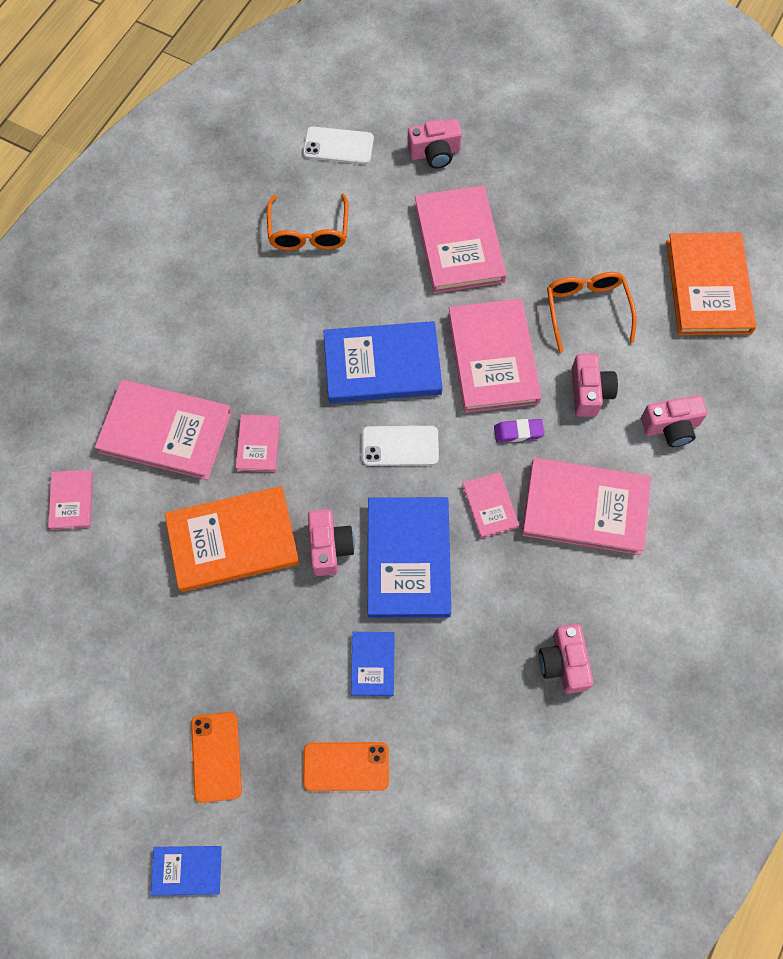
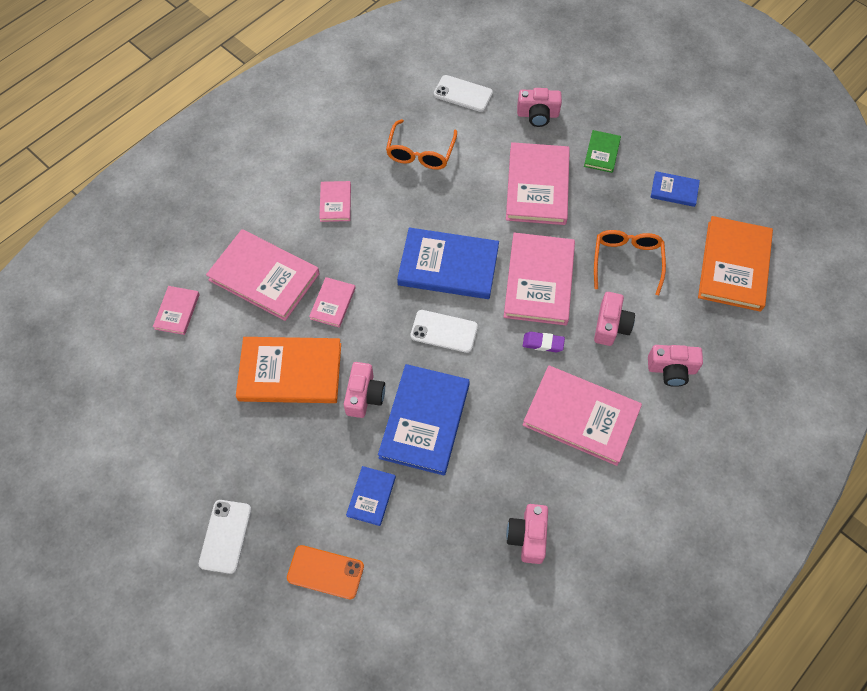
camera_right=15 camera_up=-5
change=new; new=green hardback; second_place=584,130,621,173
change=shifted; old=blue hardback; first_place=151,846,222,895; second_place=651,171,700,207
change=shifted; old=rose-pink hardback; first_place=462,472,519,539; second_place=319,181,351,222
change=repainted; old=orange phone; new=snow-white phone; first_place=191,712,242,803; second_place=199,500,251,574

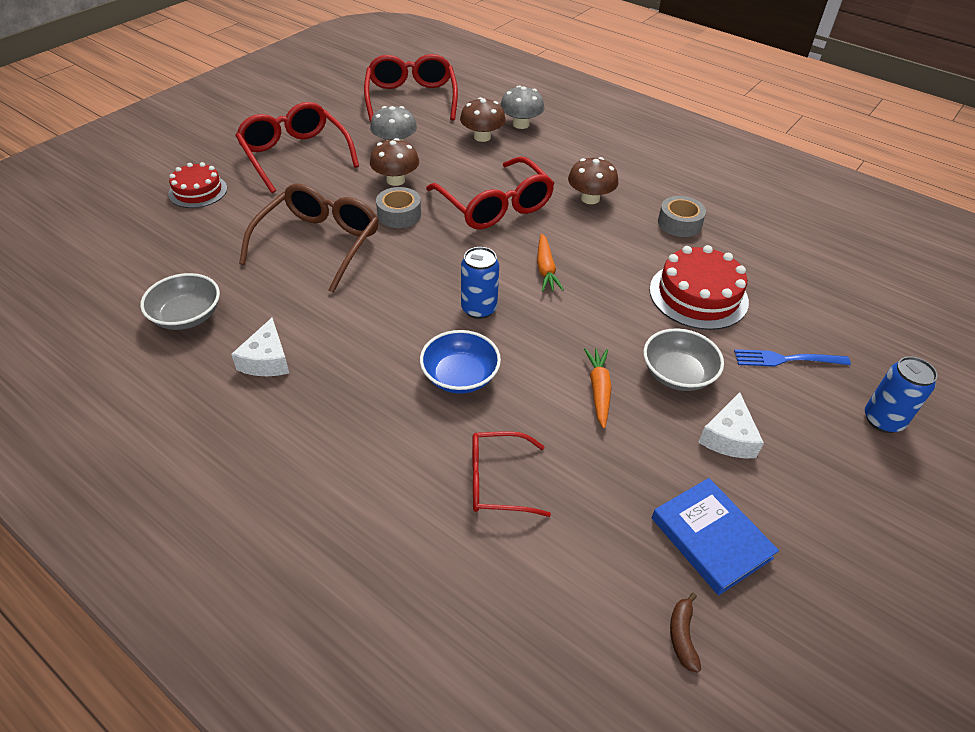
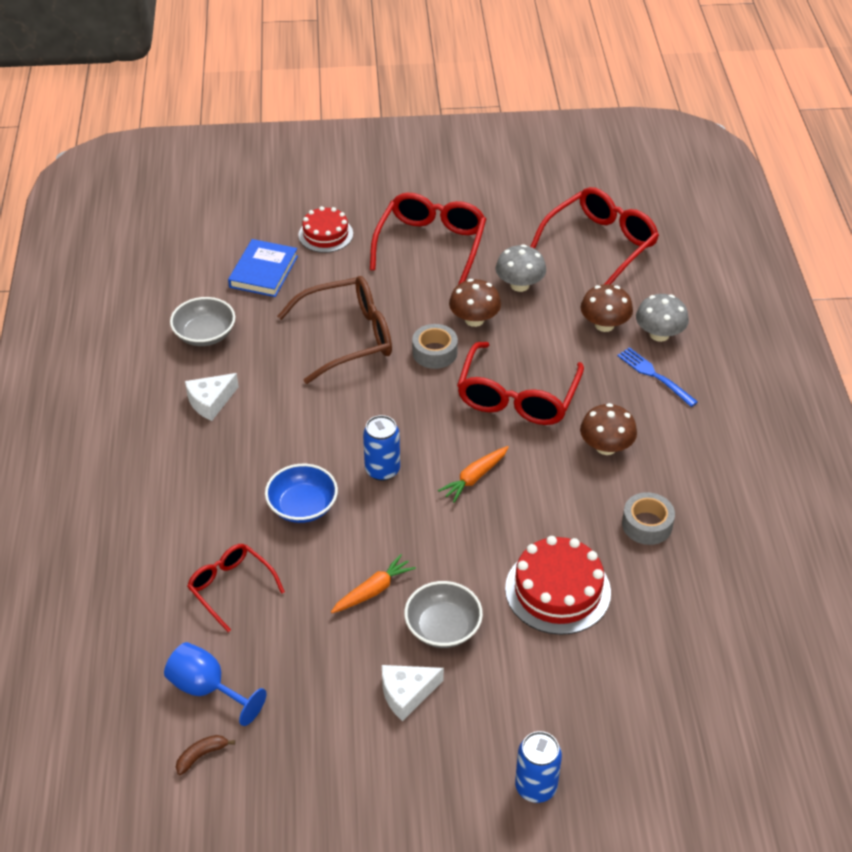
camera_right=50 camera_up=0
change=new; new=blue chalice; second_place=164,642,266,726
change=shifted; old=blue hardback; first_place=652,478,779,595; second_place=228,239,298,297
change=shifted; old=blue dinner fork; first_place=734,349,851,367; second_place=617,347,698,407

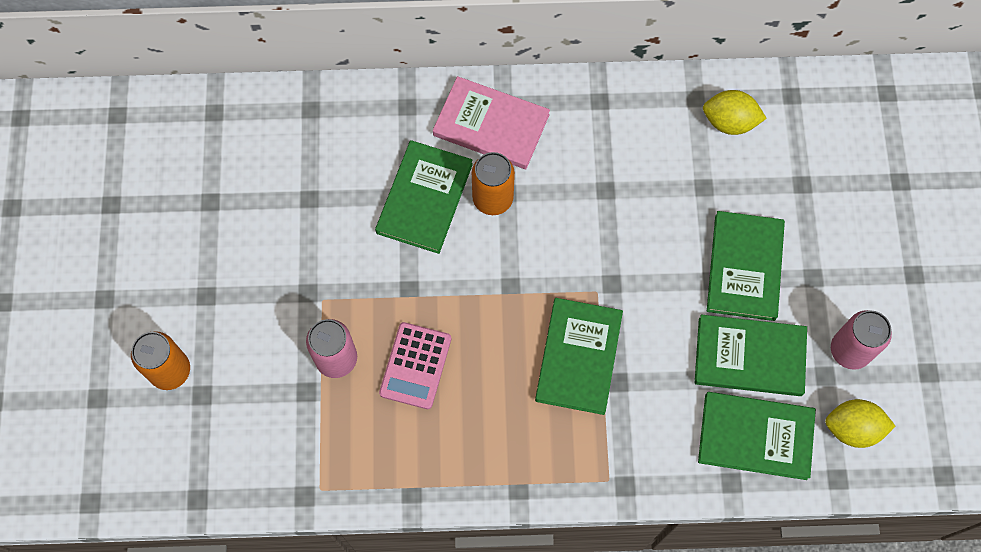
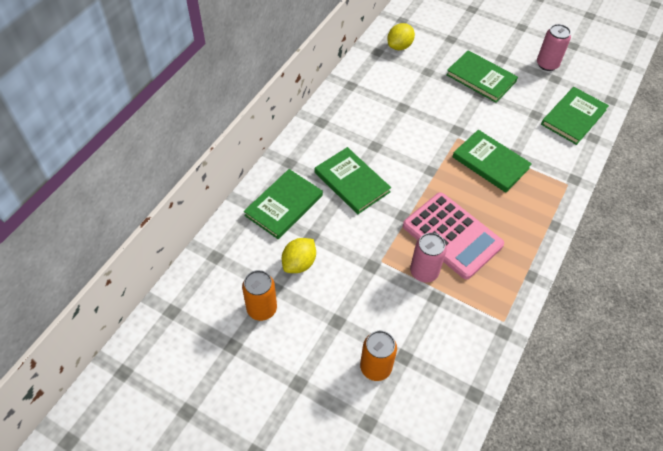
camera_right=-60 camera_up=-15
change=gone; old=rose-pink hardback; first_place=433,76,550,169
change=shifted; old=orange soda can; first_place=472,152,515,215; second_place=242,270,277,321
change=shifted; old=green hardback; first_place=695,315,807,396; second_place=244,169,323,239
change=shifted; old=yellow lemon; first_place=825,399,895,448; second_place=282,238,316,273
change=scaled; old=rose-pink calculator; first_place=379,322,451,409; second_place=403,192,504,279; factor=1.66

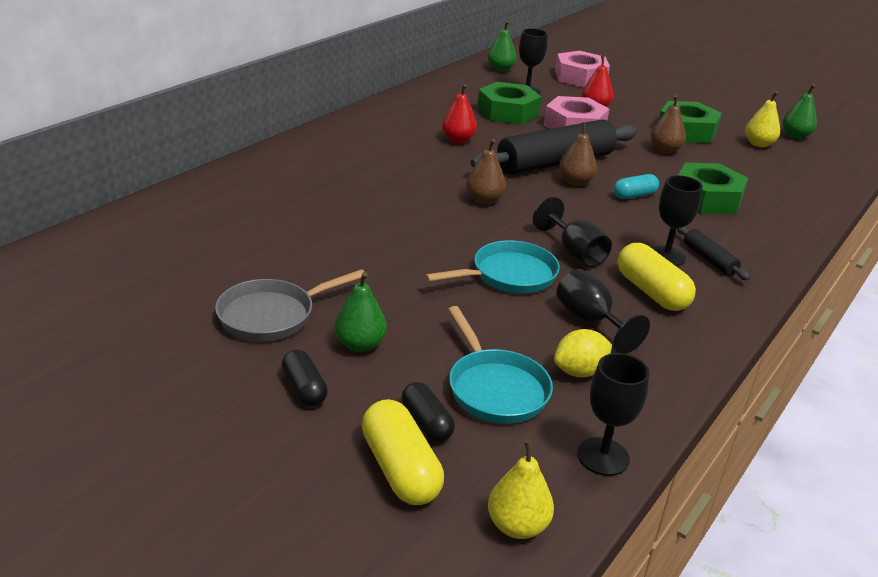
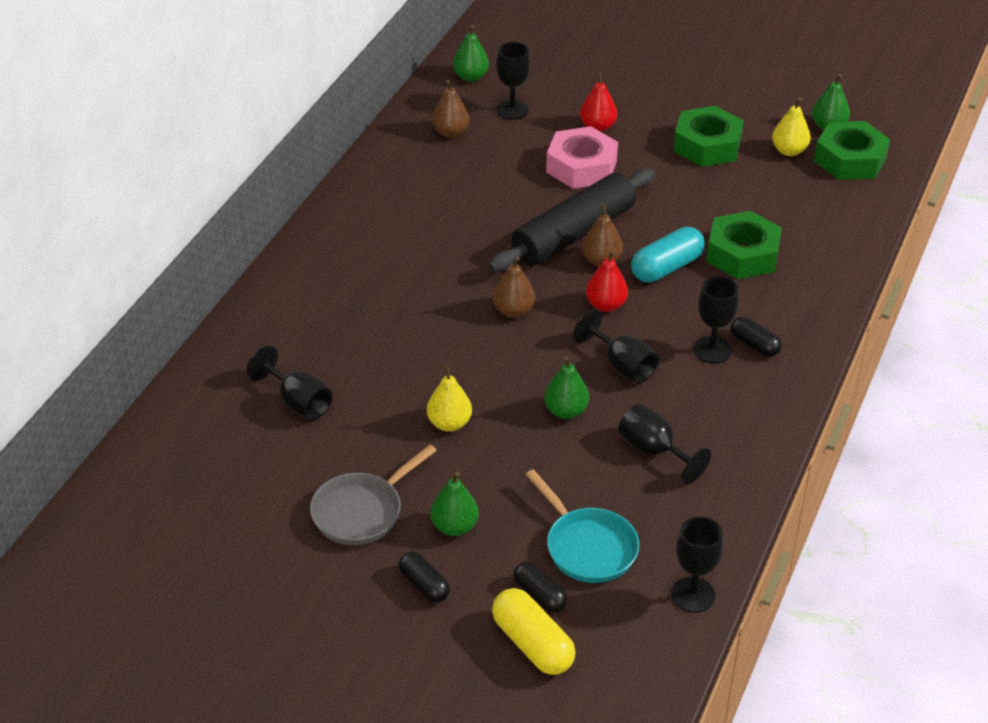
camera_right=-10 camera_up=10
change=gone; old=yellow lemon; first_place=554,329,612,377
change=gone; old=rose-pink nut; first_place=555,51,610,88
change=gone; old=yellow pill; first_place=618,243,696,311
change=new; new=black chalice; second_place=247,345,333,420
change=shifted; old=crimson toy pear; first_place=442,84,477,143; second_place=586,251,628,312
change=shifted; old=green nut; first_place=477,82,541,125; second_place=814,121,890,180
change=shifted; old=yellow toy pear; first_place=488,440,554,539; second_place=427,365,472,432
change=shifted; old=brown toy pear; first_place=650,95,686,153; second_place=432,80,469,138
change=swapped; old=aqua frying pan; new=green toy pear; first_place=425,240,560,293; second_place=544,356,589,419
change=swapped; old=black rolling pin; new=black pill; first_place=677,227,750,280; second_place=731,317,782,357
change=scaled; old=aqua pill; first_place=613,174,659,199; second_place=631,227,705,283; factor=1.57

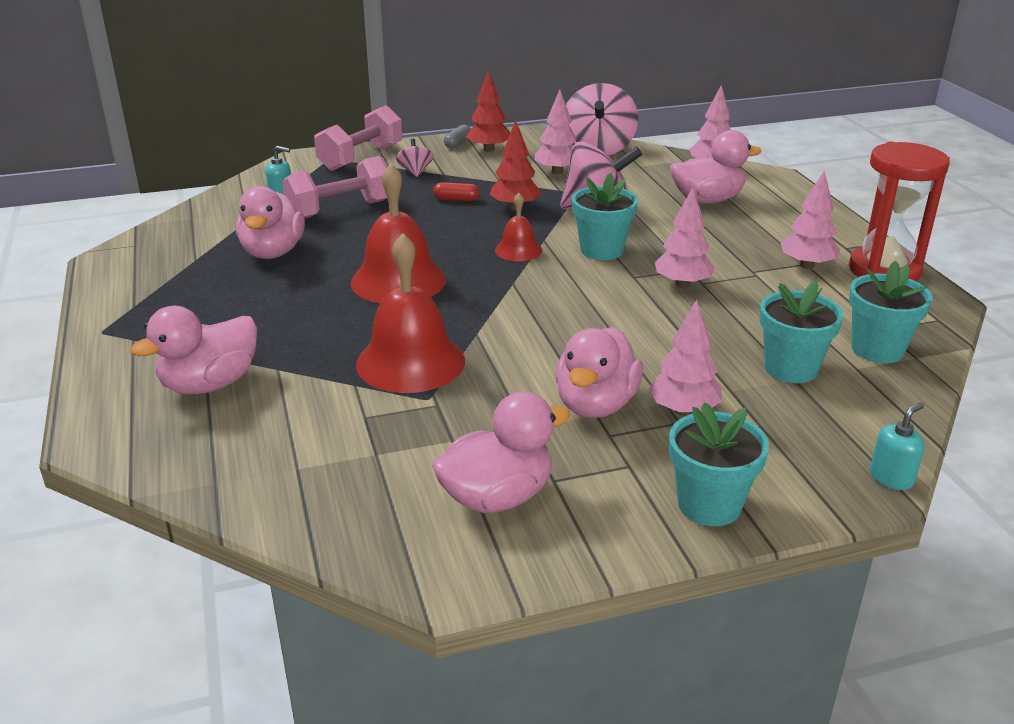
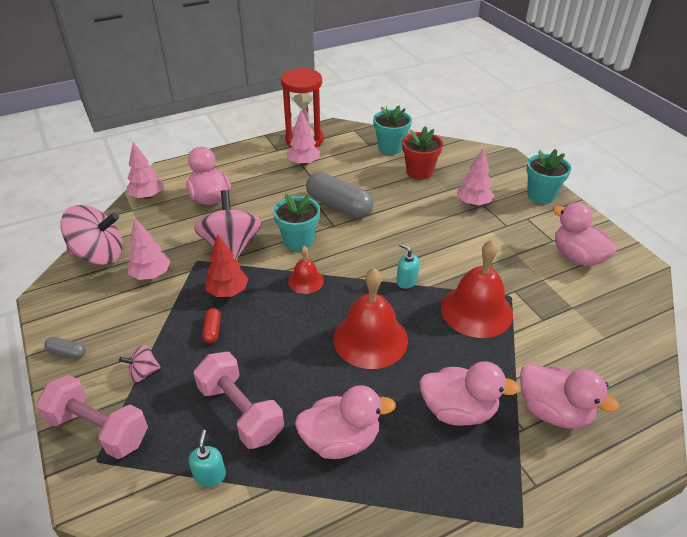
camera_right=-100 camera_up=10
change=gone; old=crimson tree; first_place=466,70,510,152
change=shifted; old=rose-pink duck; first_place=555,327,643,418; second_place=419,361,520,426
change=shifted; old=aqua pump bottle; first_place=870,402,925,490; second_place=397,243,420,289
change=swapped; old=rose-pink tree; new=ash-grey pill; first_place=655,187,715,288; second_place=306,172,374,219
change=repainted; old=aqua plant pot; new=crimson plant pot; first_place=760,280,844,383; second_place=402,126,443,180

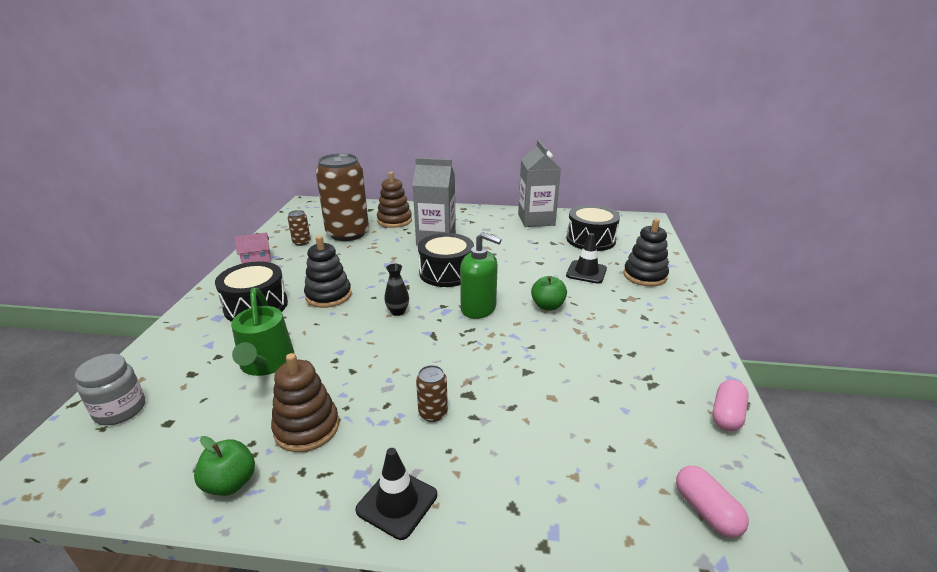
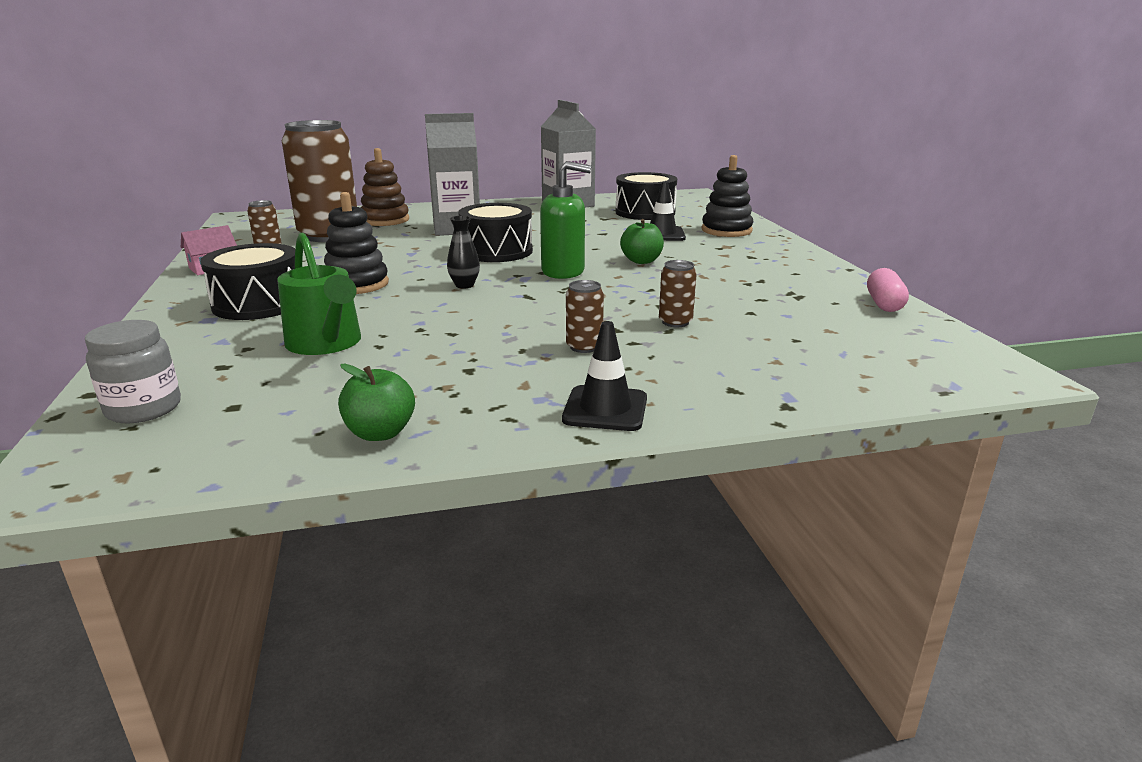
camera_right=-20 camera_up=-5
change=gone; old=brown stacking rings; first_place=271,353,339,452
change=gone; old=rose-pink pill; first_place=676,466,749,538
change=new; new=brown soda can; second_place=659,260,697,327

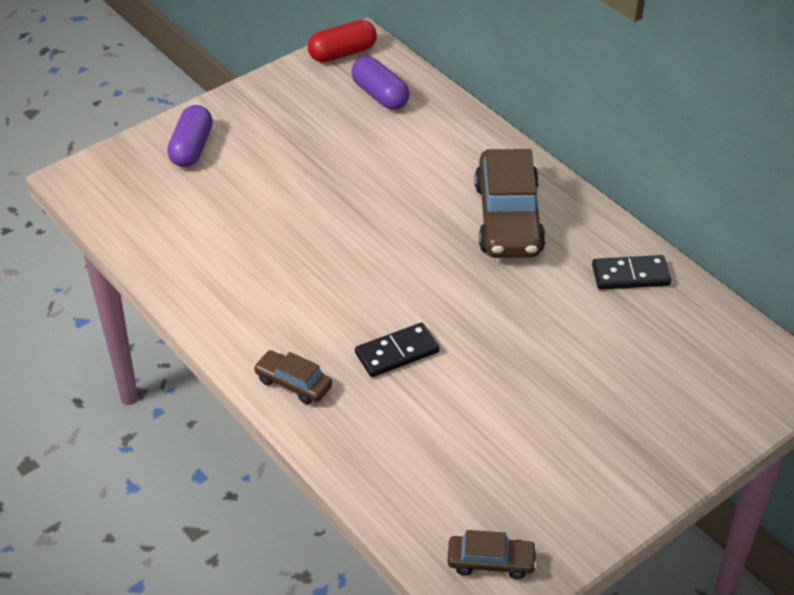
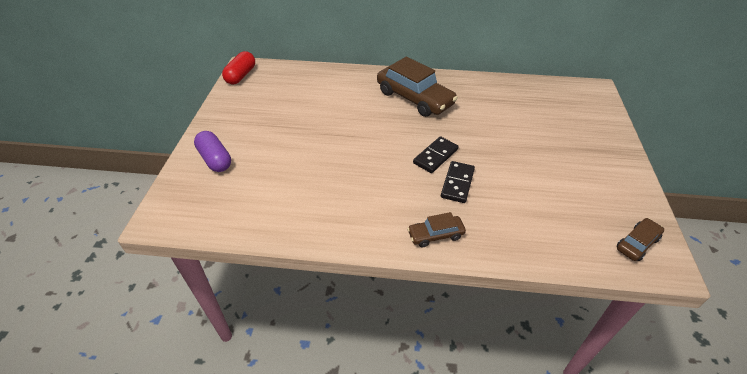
camera_right=-45 camera_up=0
change=gone; old=violet pill; first_place=351,56,410,110
change=shifted; old=black domino; first_place=592,255,671,290; second_place=413,136,459,173

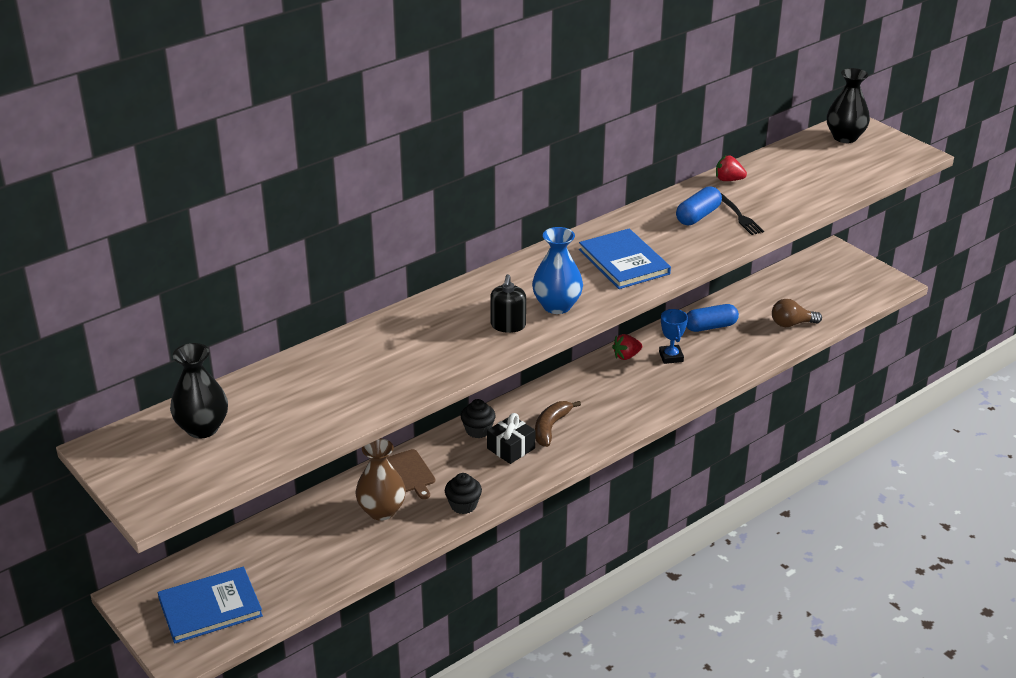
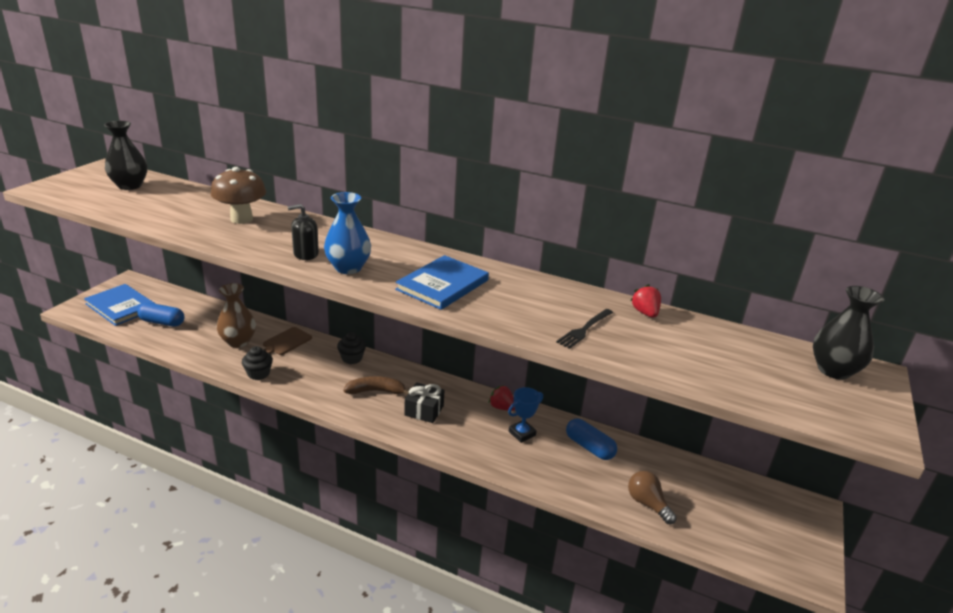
camera_right=60 camera_up=-5
change=new; new=brown toadstool; second_place=211,167,266,224
change=shifted; old=black wrapped gift; first_place=487,413,535,464; second_place=404,382,444,423
change=shifted; old=blue pill; first_place=676,186,722,225; second_place=137,303,185,327

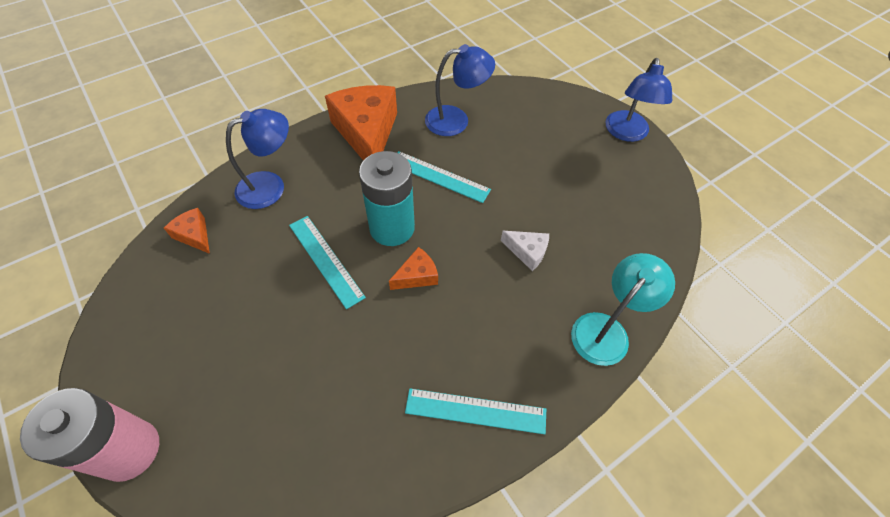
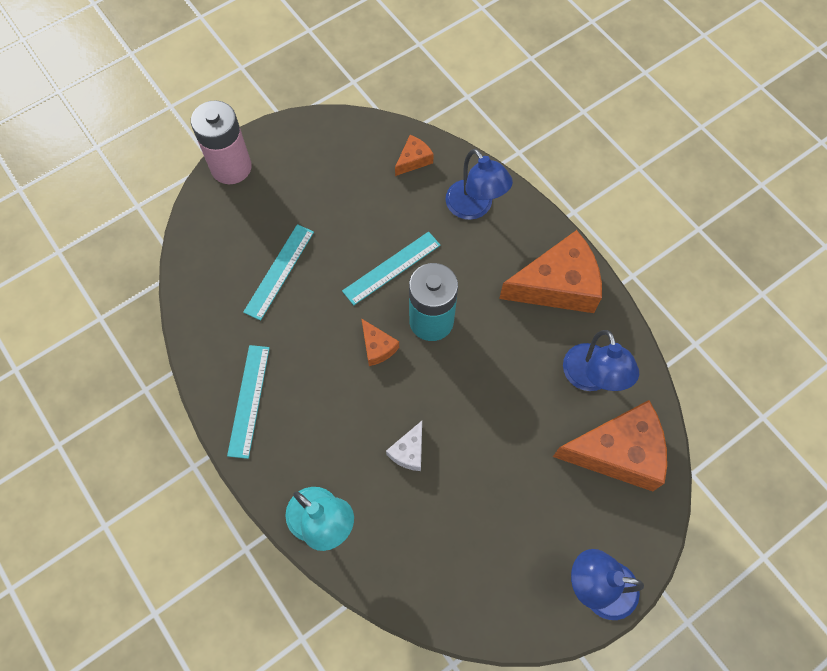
camera_right=90 camera_up=10
change=new; new=orange piece of cheese; second_place=553,400,667,492
change=shifted; old=aqua ruler; first_place=397,151,491,203; second_place=243,224,314,321

